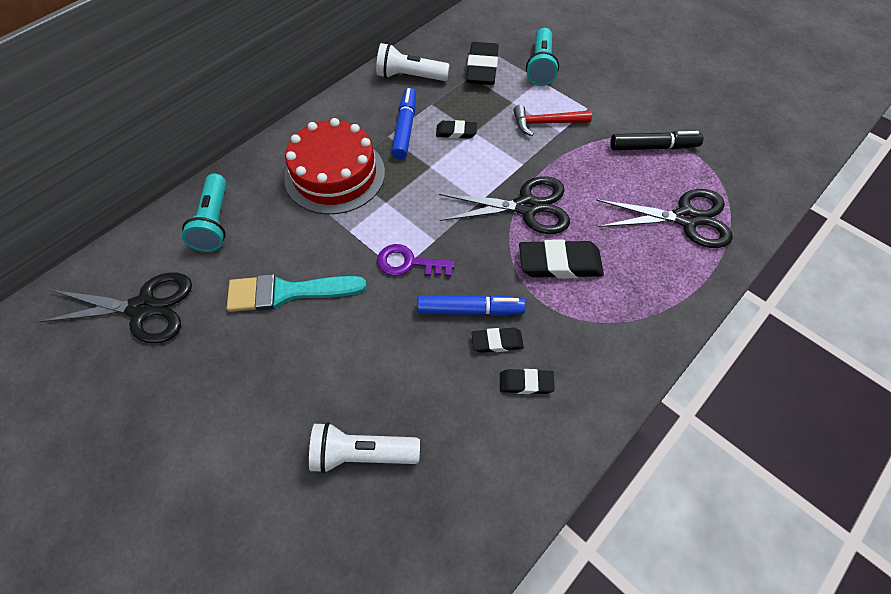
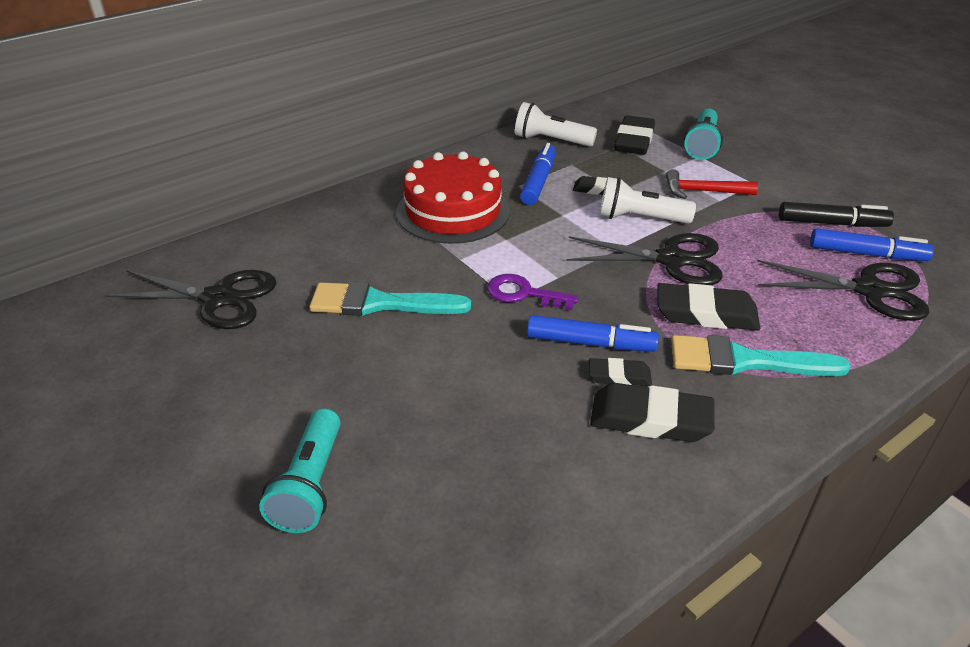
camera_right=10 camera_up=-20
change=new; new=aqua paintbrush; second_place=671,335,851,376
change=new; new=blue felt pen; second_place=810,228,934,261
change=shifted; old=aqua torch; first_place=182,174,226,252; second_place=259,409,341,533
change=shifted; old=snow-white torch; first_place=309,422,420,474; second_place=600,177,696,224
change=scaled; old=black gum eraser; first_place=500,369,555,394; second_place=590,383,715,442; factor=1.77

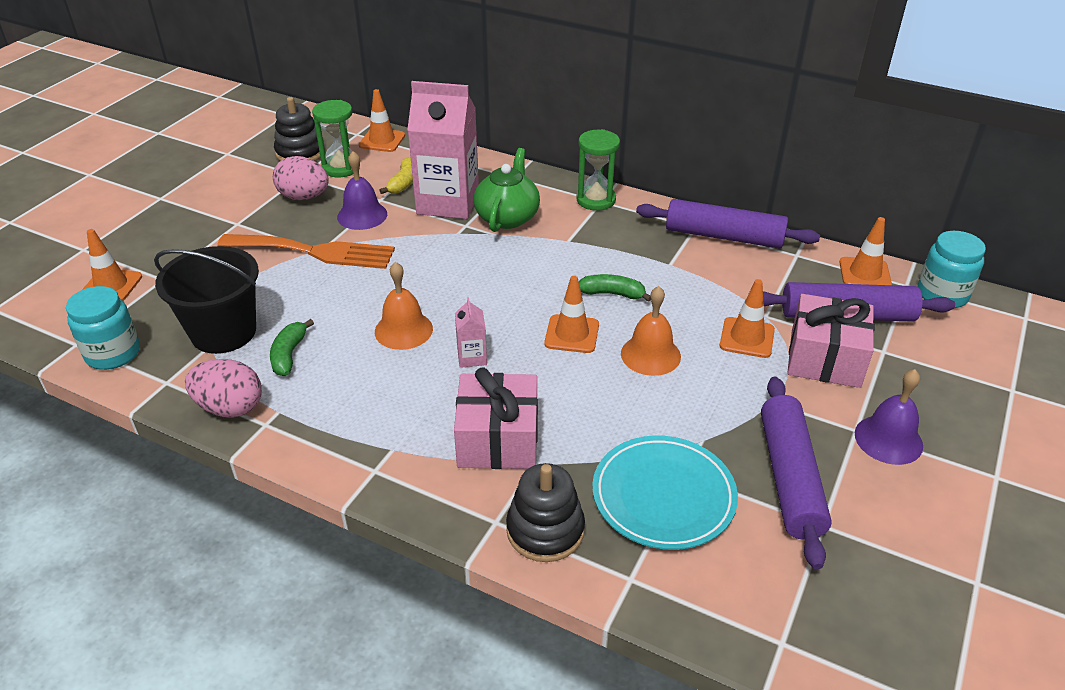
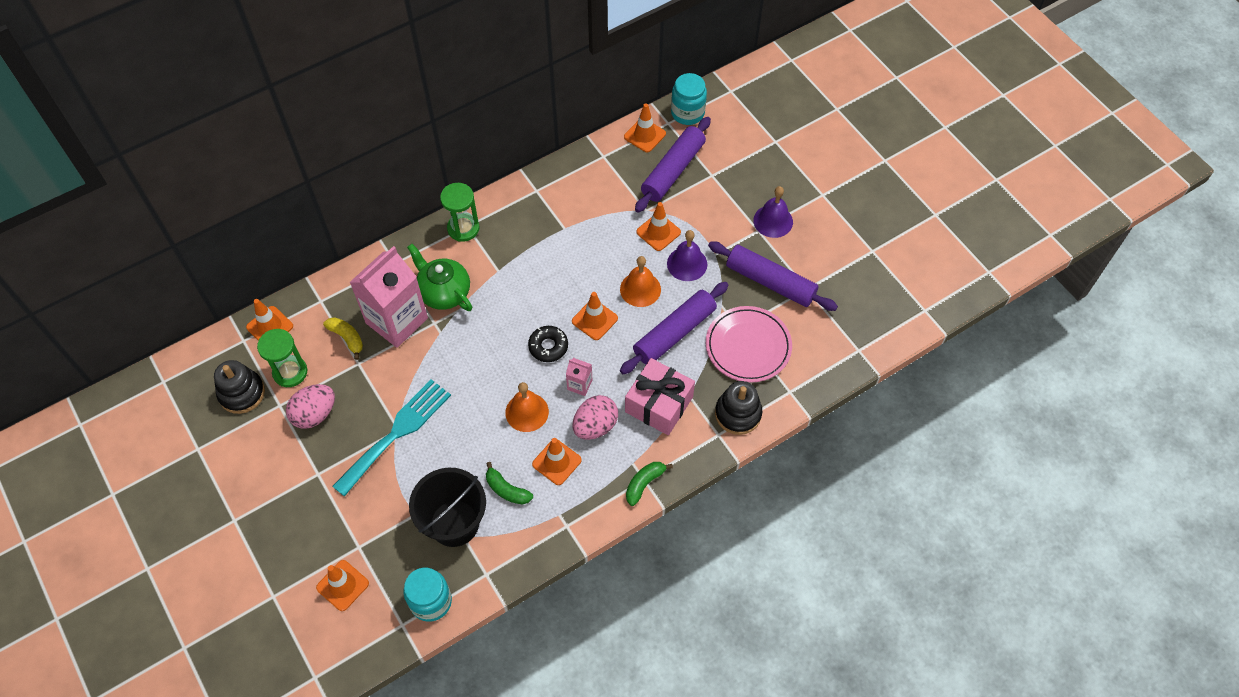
camera_right=-60 camera_up=20
change=gone; old=rose-pink wrapped gift; first_place=787,294,875,388
change=new; new=black glazed donut; second_place=528,326,568,362
change=new; new=orange road cone; second_place=532,438,582,485
change=shifted; old=rose-pink toy egg; first_place=185,359,262,417; second_place=572,395,618,440
change=shifted; old=violet bell; first_place=337,151,387,230; second_place=667,230,707,281
change=shifted; old=green banana fruit; first_place=579,274,651,302; second_place=626,462,673,506
change=shifted; old=violet rolling pin; first_place=636,199,820,249; second_place=620,282,728,374
change=repainted; old=orange dinner fork; new=aqua dinner fork; first_place=217,234,395,269; second_place=332,379,451,497
change=repainted; old=aqua dinner plate; new=rose-pink dinner plate; first_place=592,435,738,550; second_place=706,306,792,383

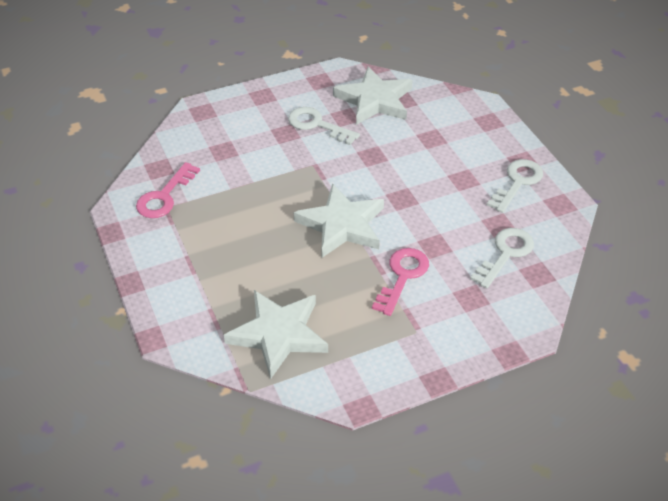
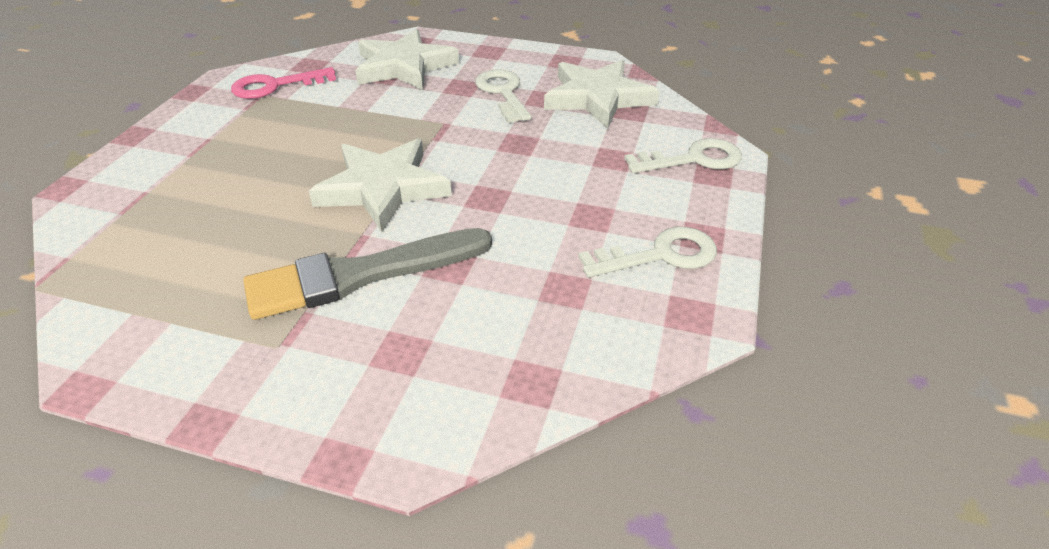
camera_right=40 camera_up=-5
change=shifted; old=snow-white five-pointed star; first_place=224,290,328,379; second_place=355,29,459,90
change=shifted; old=snow-white door key; first_place=470,228,534,288; second_place=624,138,742,173
change=swapped; old=rose-pink door key; new=ash-grey paintbrush; first_place=372,248,429,316; second_place=243,228,492,320

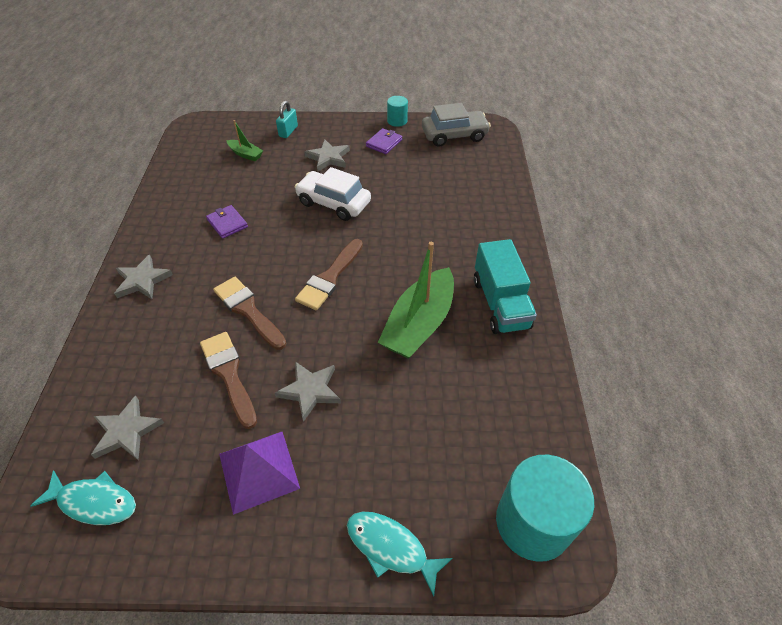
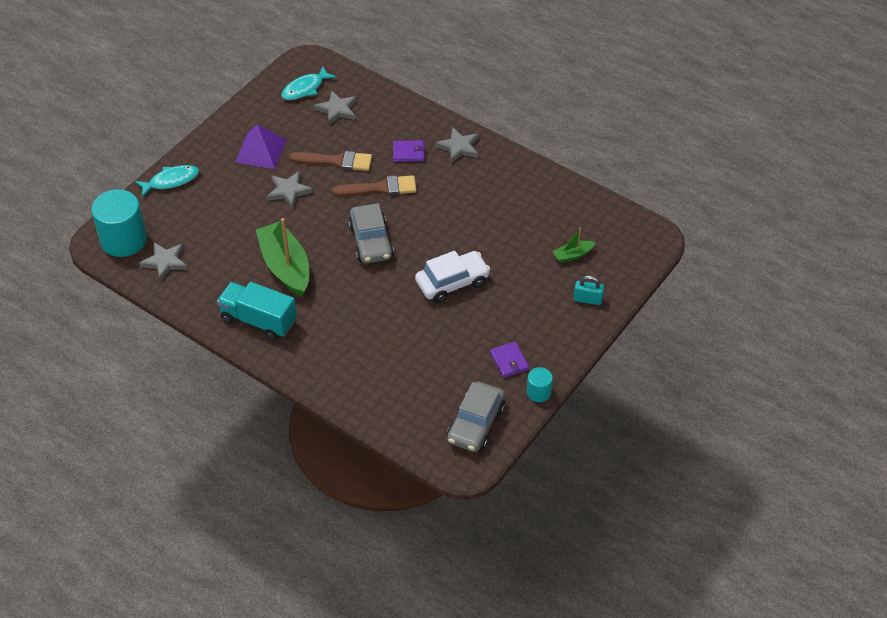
camera_right=125 camera_up=0
change=shifted; old=violet card wallet; first_place=206,205,248,239; second_place=393,140,425,162
change=shifted; old=ash-grey five-pointed star; first_place=304,139,350,172; second_place=139,242,188,281
change=swapped; old=brown paintbrush; new=ash-grey car; first_place=295,239,363,310; second_place=348,203,394,264
change=rotated; old=aqua lock; first_place=276,101,298,138; second_place=574,275,604,305; degrees=-45

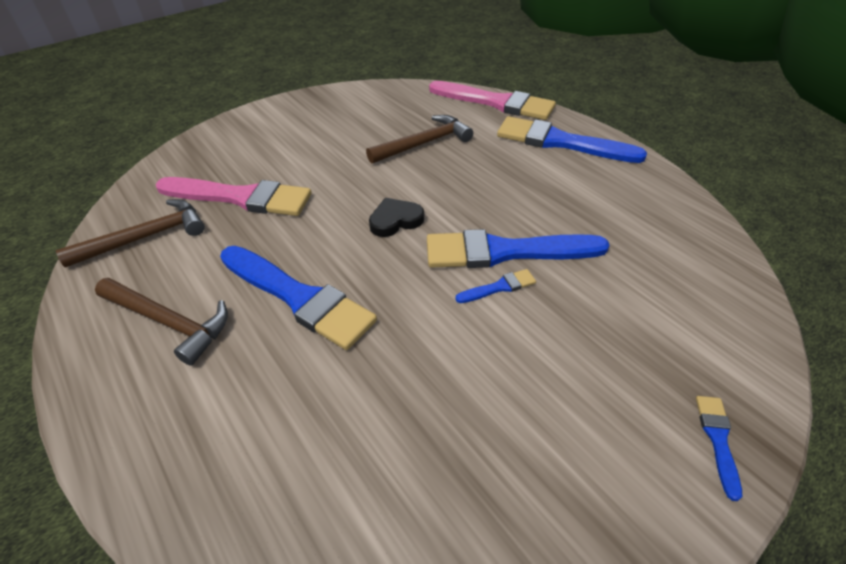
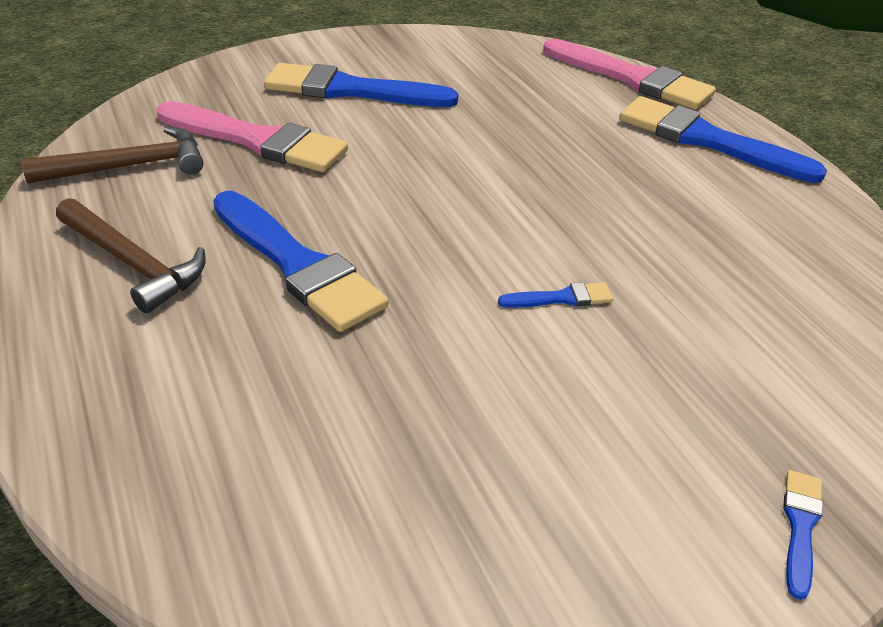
camera_right=10 camera_up=-5
change=gone; old=brown claw hammer; first_place=366,115,473,164
change=gone; old=black heart shape; first_place=369,198,424,237
change=shifted; old=blue paintbrush; first_place=427,229,610,268; second_place=264,63,459,107

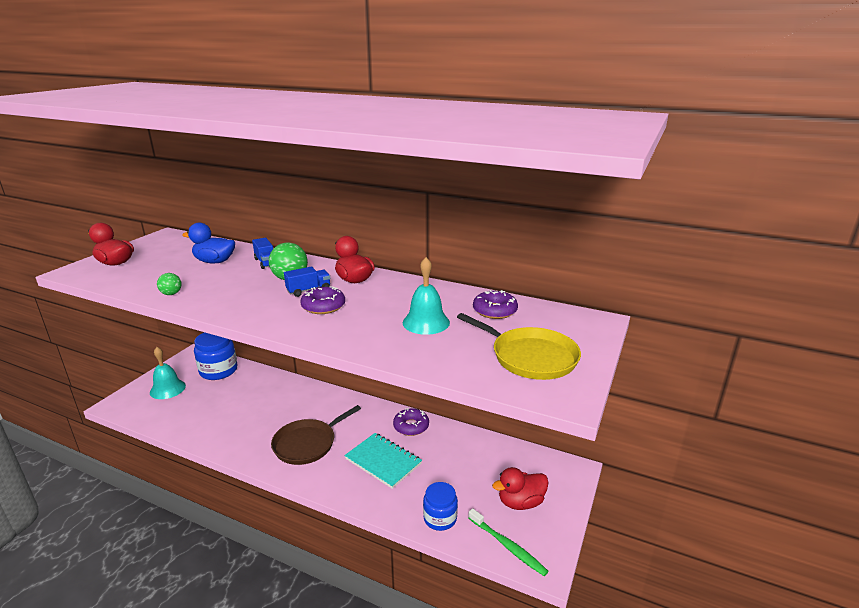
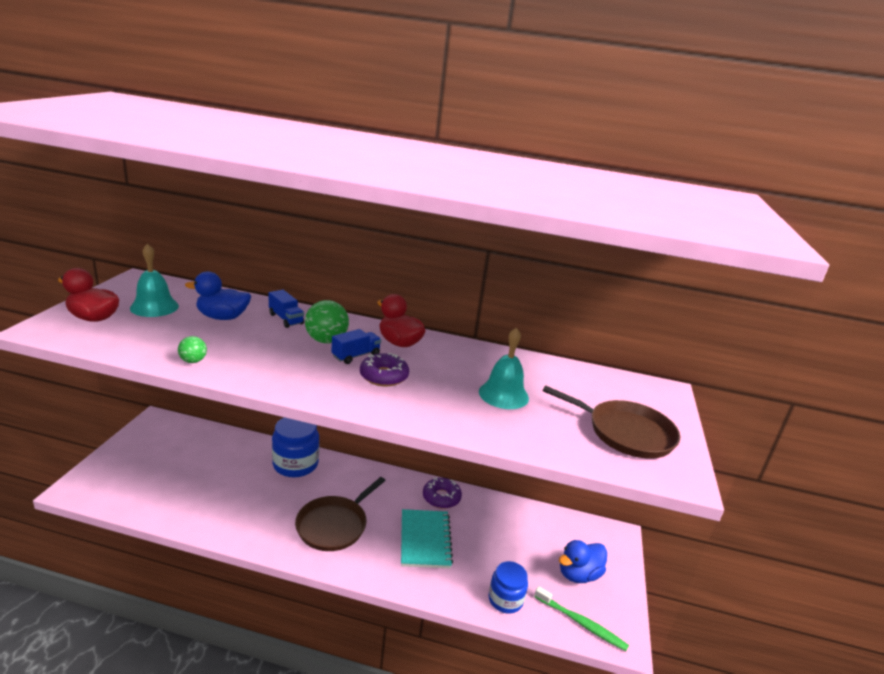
camera_right=-15 camera_up=0
change=gone; old=violet glazed donut; first_place=473,290,518,319
change=shifted; old=aqua bell; first_place=150,347,186,399; second_place=130,244,179,317
change=shifted; old=blue preserve jar; first_place=194,332,237,380; second_place=272,417,319,477
change=repainted; old=yellow frying pan; new=brown frying pan; first_place=457,313,581,380; second_place=543,386,680,459
change=repainted; old=crimson duck; new=blue duck; first_place=492,467,549,510; second_place=559,540,607,583
change=rotated; old=aqua exercise book; first_place=344,433,422,489; second_place=401,509,453,568; degrees=60

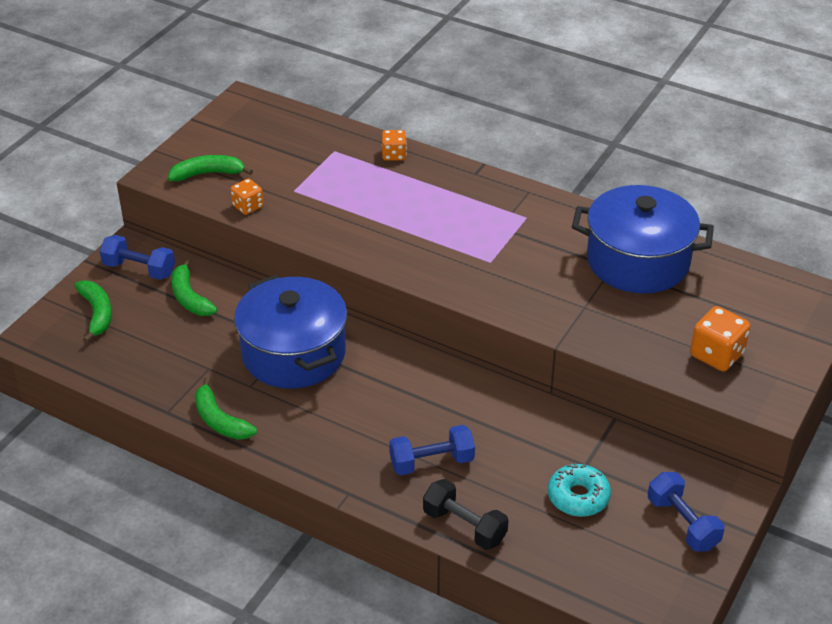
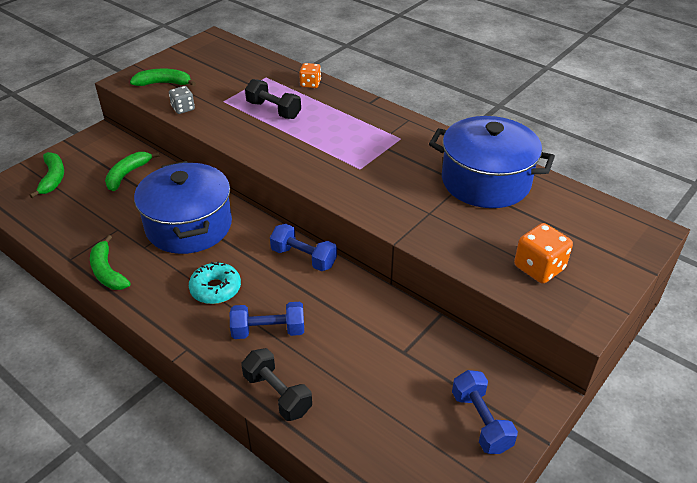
camera_right=10 camera_up=0
change=new; new=black free weight; second_place=245,79,301,119
change=shifted; old=blue free weight; first_place=100,235,175,280; second_place=270,224,337,271
change=shifted; old=aqua glazed donut; first_place=548,463,611,517; second_place=189,261,241,304
change=repainted; old=orange game die; new=ash-grey game die; first_place=230,179,264,215; second_place=169,86,195,114
change=rotated; old=green banana fruit; first_place=171,258,217,316; second_place=105,152,160,191; degrees=45

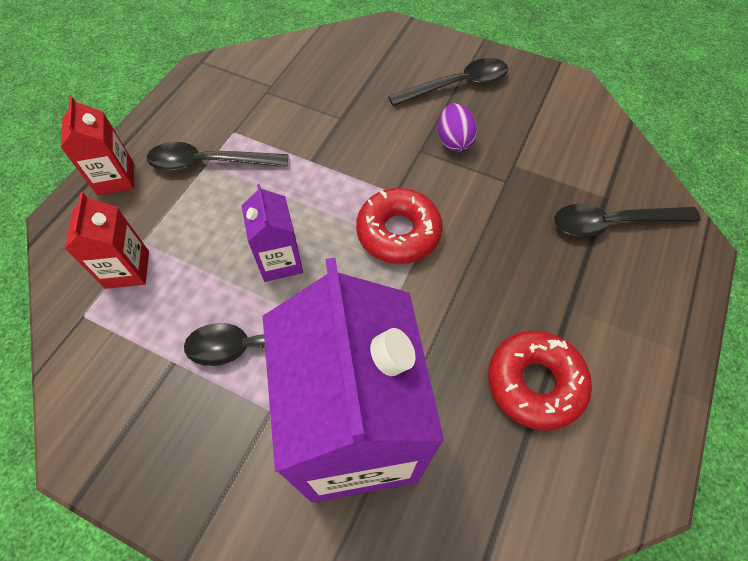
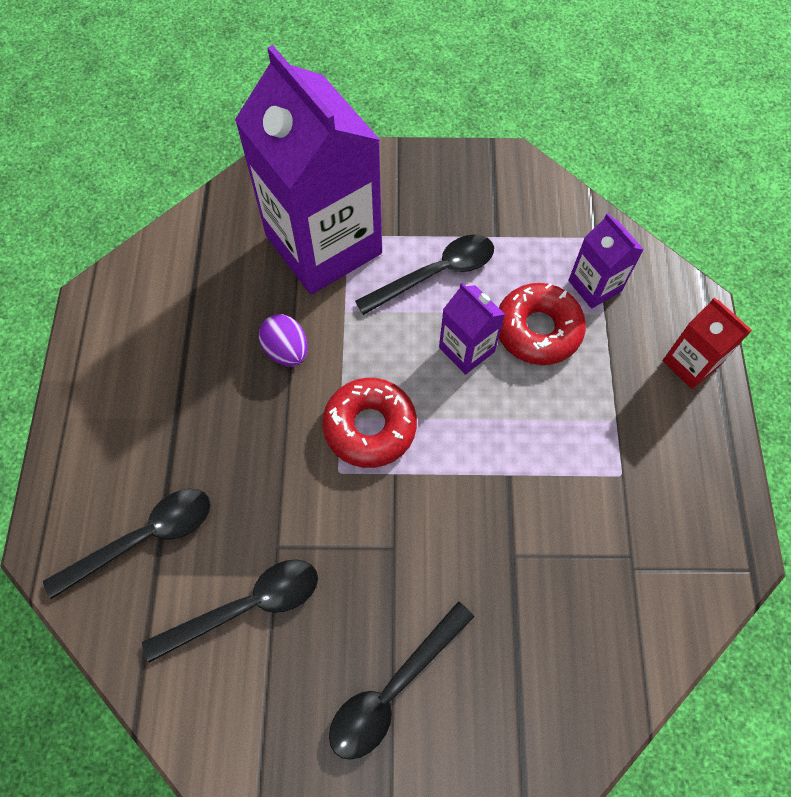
camera_right=155 camera_up=5
change=shifted; old=black teaspoon; first_place=147,142,288,171; second_place=142,559,318,663
change=shifted; old=violet toy egg; first_place=438,103,477,152; second_place=259,314,308,367
change=shifted; old=crimson glazed donut; first_place=488,331,592,431; second_place=499,283,586,365
change=repainted; old=crimson milk carton; new=violet milk carton; first_place=65,192,149,289; second_place=568,213,644,309

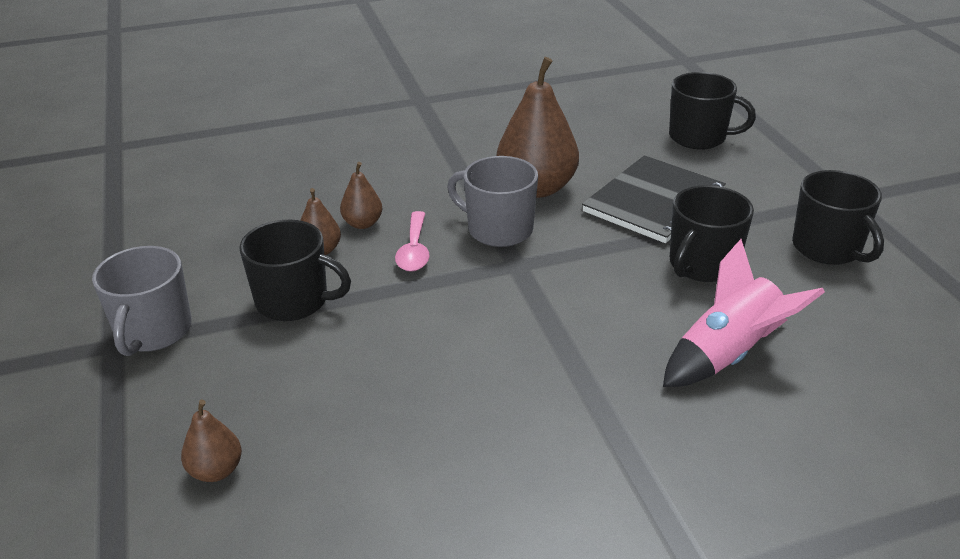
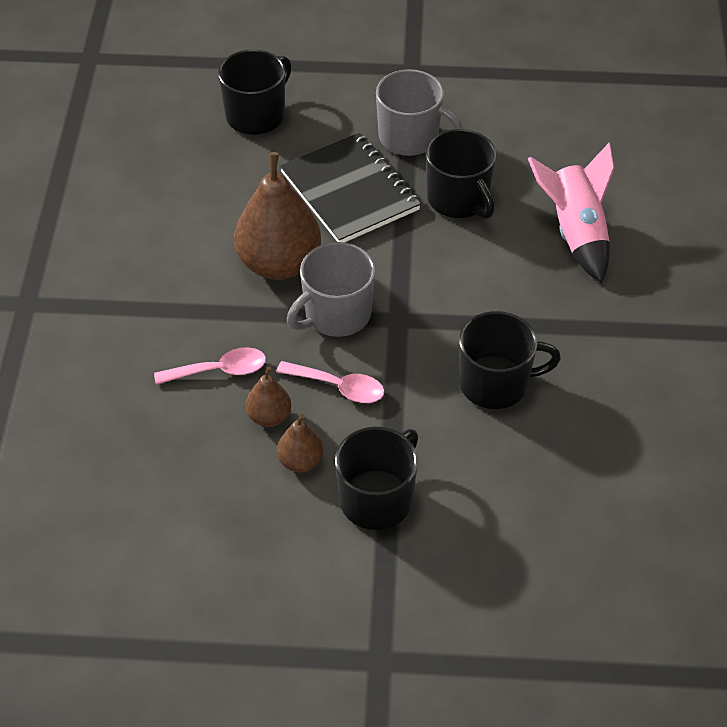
camera_right=-70 camera_up=15
change=gone; old=brown toy pear; first_place=181,400,242,482
change=new; new=rose-pink teaspoon; second_place=154,347,266,385
change=shifted; old=ash-grey tea mug; first_place=92,246,192,356; second_place=376,69,462,156
change=shifted; old=black tea mug; first_place=792,170,884,265; second_place=459,311,561,409

